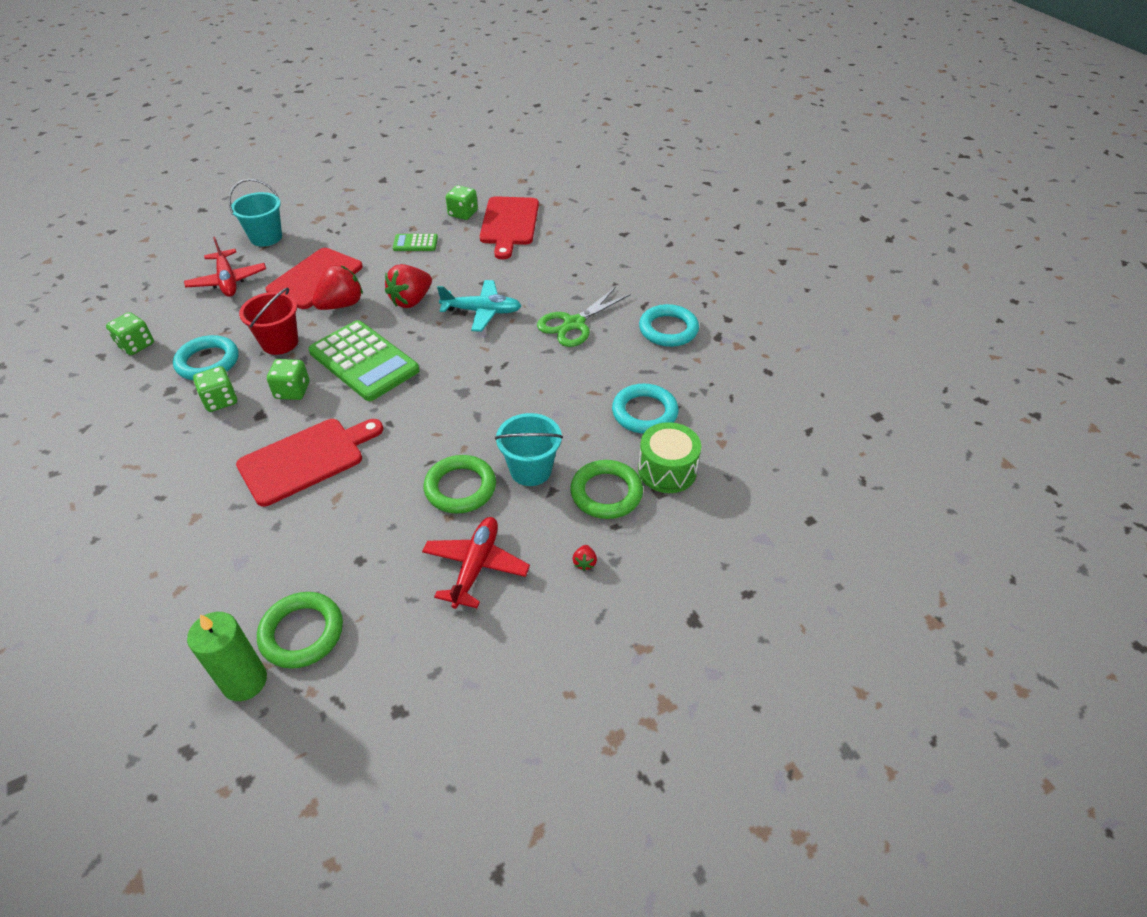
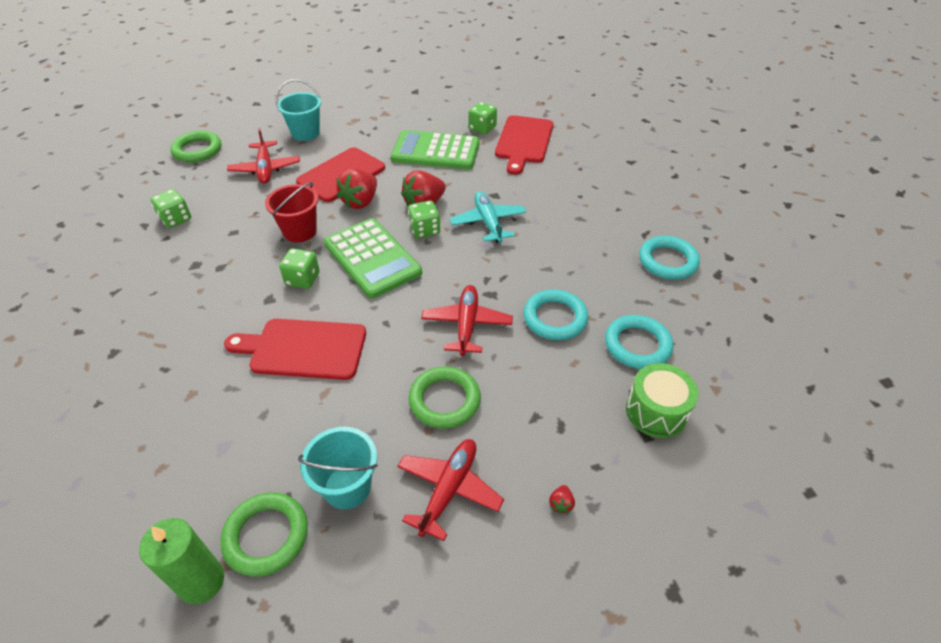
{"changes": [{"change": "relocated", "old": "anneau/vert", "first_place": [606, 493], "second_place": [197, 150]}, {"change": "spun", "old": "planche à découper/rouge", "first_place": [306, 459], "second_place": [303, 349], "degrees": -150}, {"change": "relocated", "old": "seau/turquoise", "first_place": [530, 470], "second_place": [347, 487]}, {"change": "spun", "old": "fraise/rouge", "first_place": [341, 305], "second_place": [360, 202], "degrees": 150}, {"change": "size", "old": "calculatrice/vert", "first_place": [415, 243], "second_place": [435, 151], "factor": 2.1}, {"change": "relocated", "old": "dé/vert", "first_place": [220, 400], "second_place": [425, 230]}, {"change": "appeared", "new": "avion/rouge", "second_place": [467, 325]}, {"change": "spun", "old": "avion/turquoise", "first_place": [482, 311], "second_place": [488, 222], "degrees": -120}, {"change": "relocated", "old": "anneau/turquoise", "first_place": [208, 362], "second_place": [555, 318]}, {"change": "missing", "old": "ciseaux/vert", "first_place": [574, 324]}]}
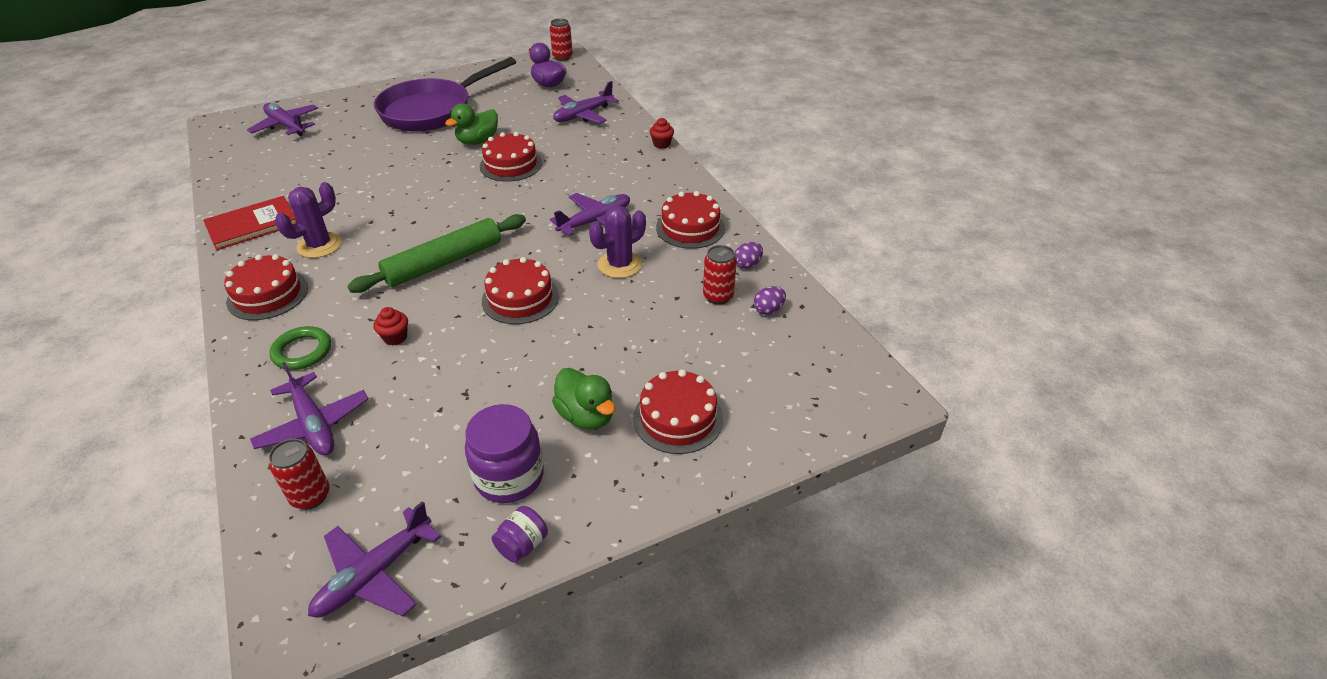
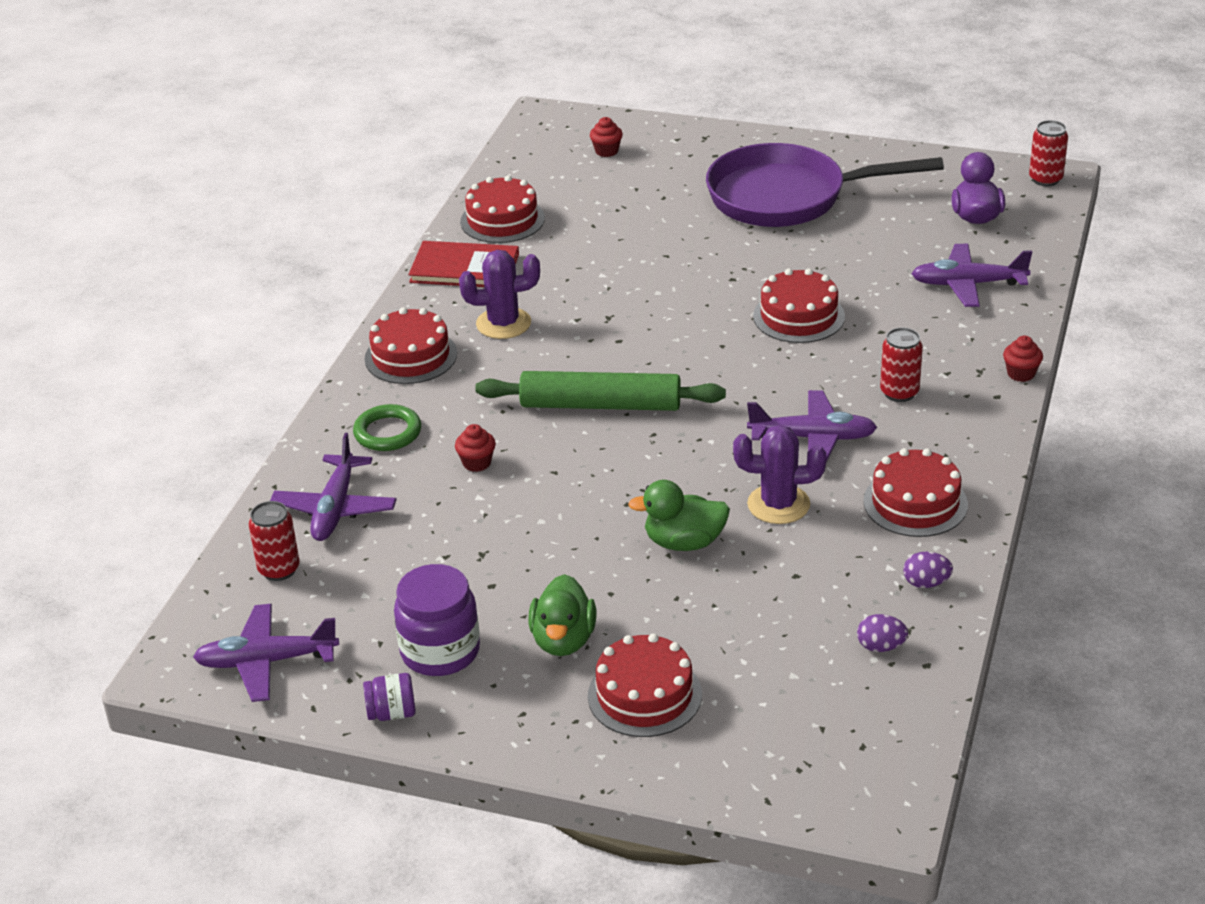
{"changes": [{"change": "relocated", "old": "gâteau/rouge", "first_place": [520, 298], "second_place": [502, 220]}, {"change": "exchanged", "old": "avion/violet", "new": "muffin/rouge", "first_place": [286, 126], "second_place": [606, 151]}, {"change": "relocated", "old": "canard/vert", "first_place": [477, 141], "second_place": [684, 542]}, {"change": "relocated", "old": "canette/rouge", "first_place": [718, 296], "second_place": [899, 392]}]}
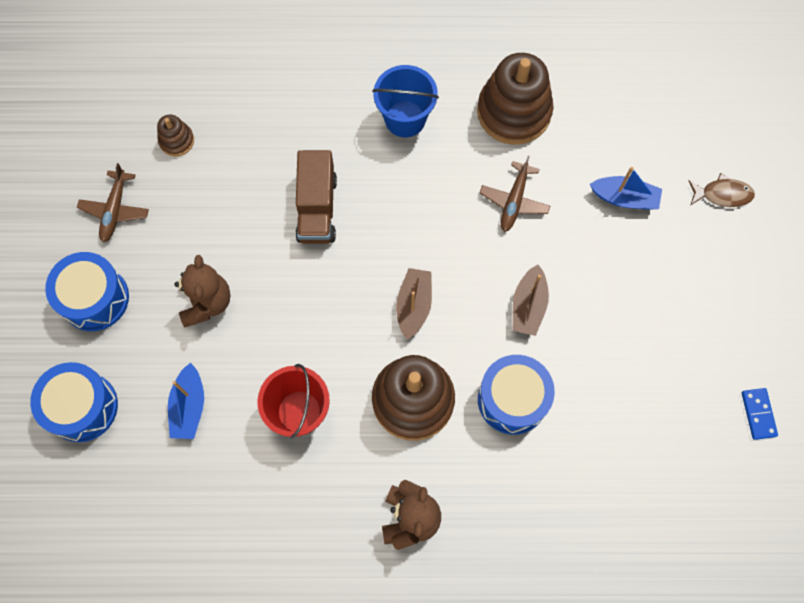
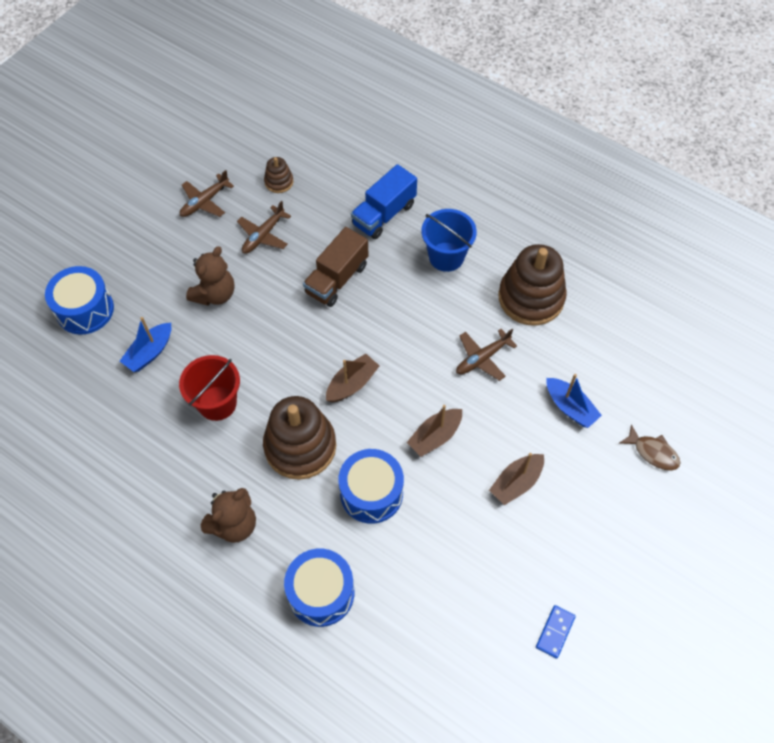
{"changes": [{"change": "appeared", "new": "avion/marron", "second_place": [263, 235]}, {"change": "relocated", "old": "tambour/bleu", "first_place": [95, 298], "second_place": [321, 593]}, {"change": "appeared", "new": "camion/bleu", "second_place": [384, 214]}, {"change": "appeared", "new": "bateau/marron", "second_place": [516, 483]}]}
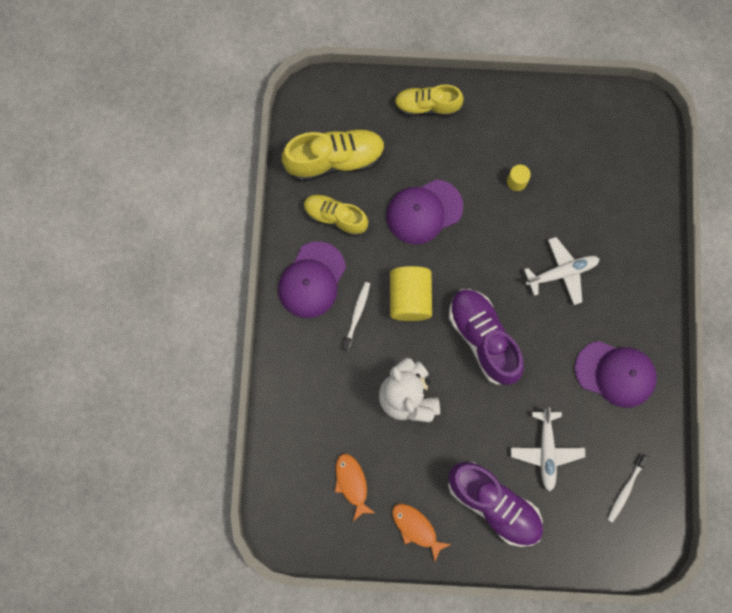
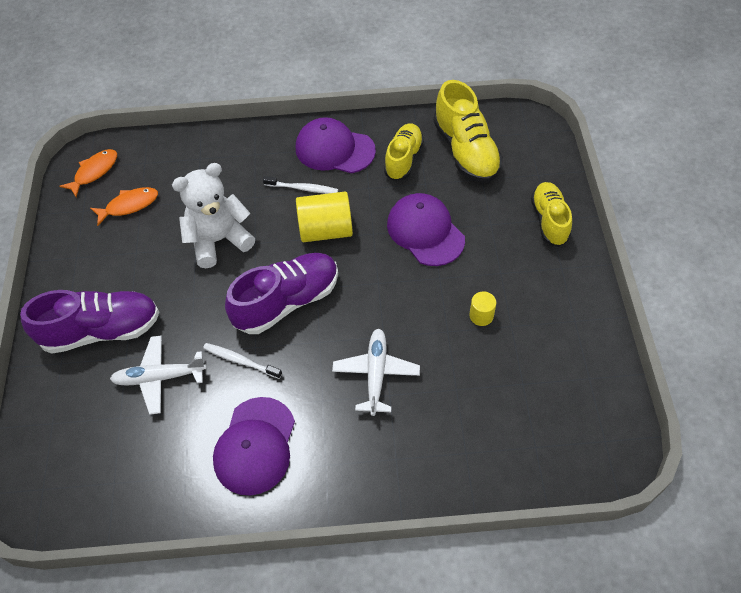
{"changes": [{"change": "spun", "old": "chaussure/violet", "first_place": [493, 504], "second_place": [101, 331], "degrees": -135}, {"change": "relocated", "old": "poisson/orange", "first_place": [416, 528], "second_place": [94, 172]}, {"change": "relocated", "old": "brosse à dents/blanc", "first_place": [626, 489], "second_place": [241, 361]}, {"change": "spun", "old": "avion/blanc", "first_place": [562, 273], "second_place": [376, 374], "degrees": -150}]}
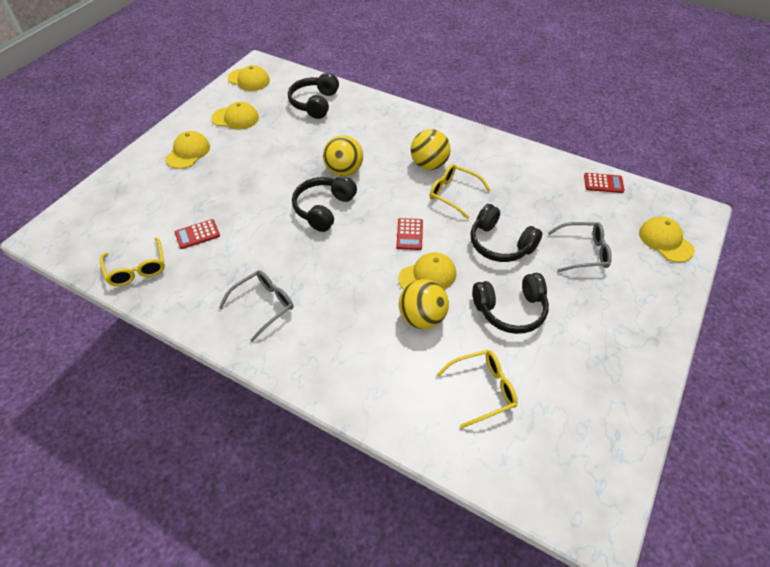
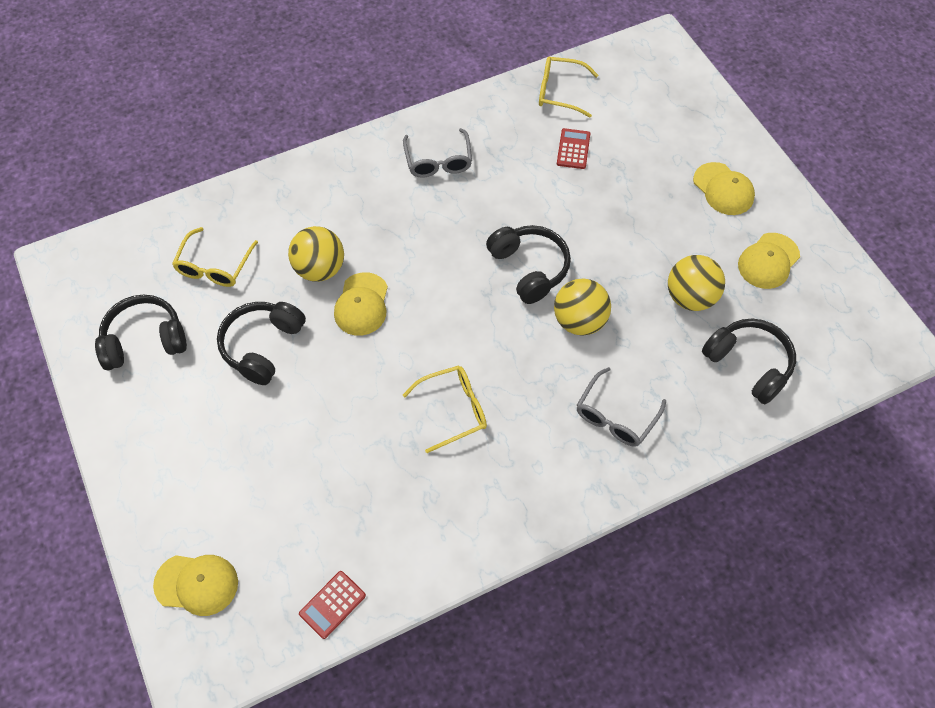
{"changes": [{"change": "relocated", "old": "casque audio/noir", "first_place": [500, 244], "second_place": [145, 340]}, {"change": "relocated", "old": "lunettes/gris", "first_place": [583, 252], "second_place": [615, 416]}, {"change": "relocated", "old": "balle/jaune", "first_place": [429, 165], "second_place": [690, 297]}, {"change": "missing", "old": "casquette/jaune", "first_place": [249, 80]}, {"change": "missing", "old": "calculatrice/rouge", "first_place": [409, 234]}]}
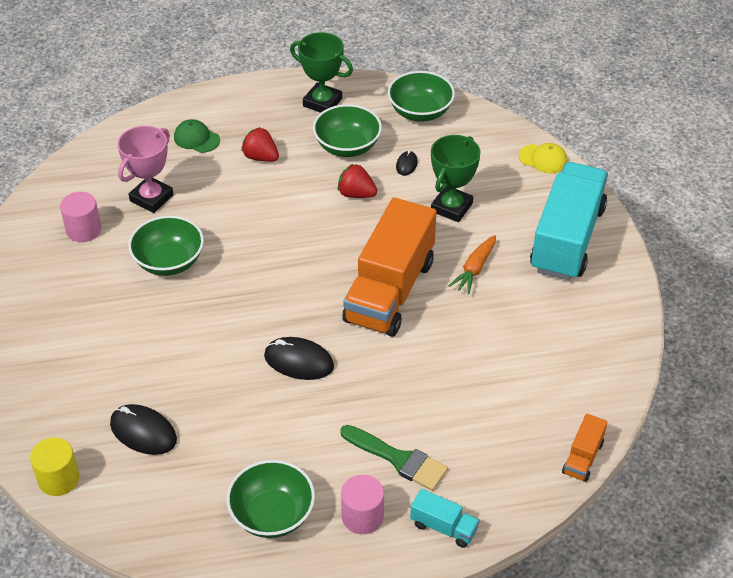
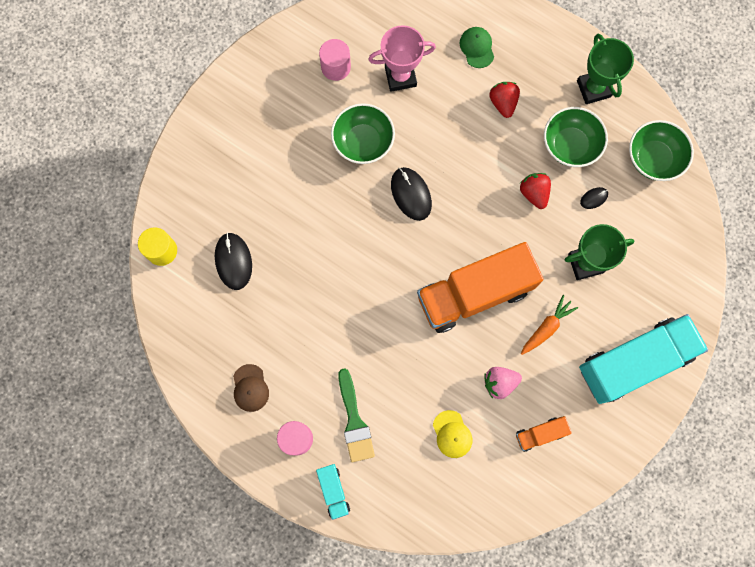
{"changes": [{"change": "exchanged", "old": "bol/vert", "new": "casquette/marron", "first_place": [272, 514], "second_place": [250, 388]}, {"change": "relocated", "old": "souris/noir", "first_place": [299, 361], "second_place": [411, 194]}, {"change": "relocated", "old": "casquette/jaune", "first_place": [543, 159], "second_place": [452, 434]}, {"change": "appeared", "new": "fraise/rose", "second_place": [499, 383]}, {"change": "relocated", "old": "camion/orange", "first_place": [583, 458], "second_place": [540, 434]}, {"change": "spun", "old": "carotte/orange", "first_place": [474, 269], "second_place": [546, 328], "degrees": 150}]}
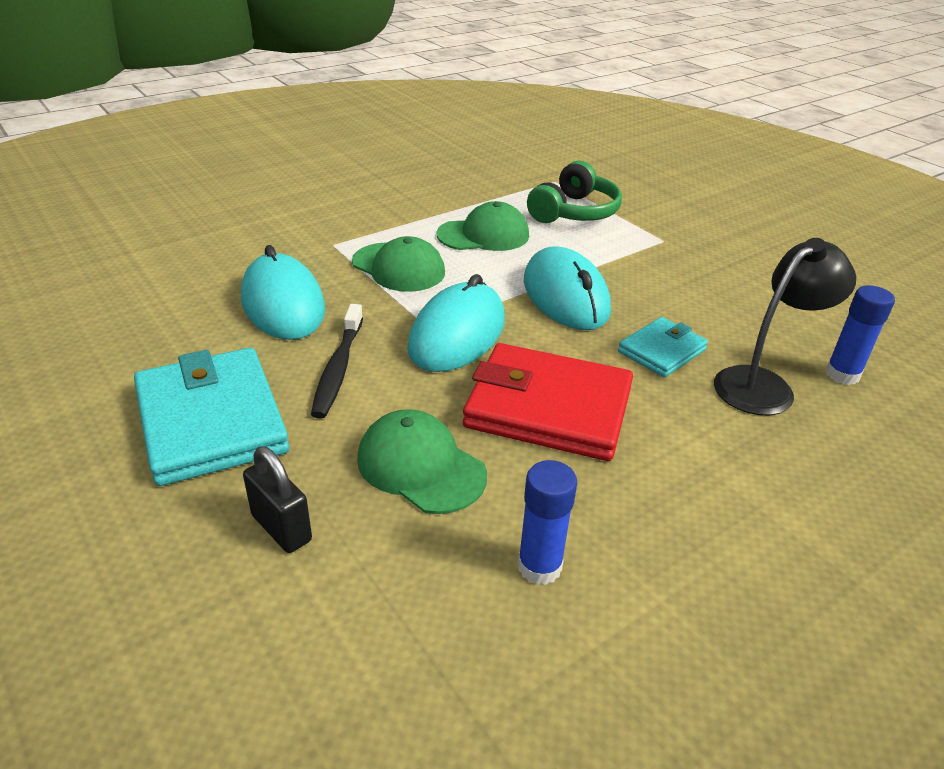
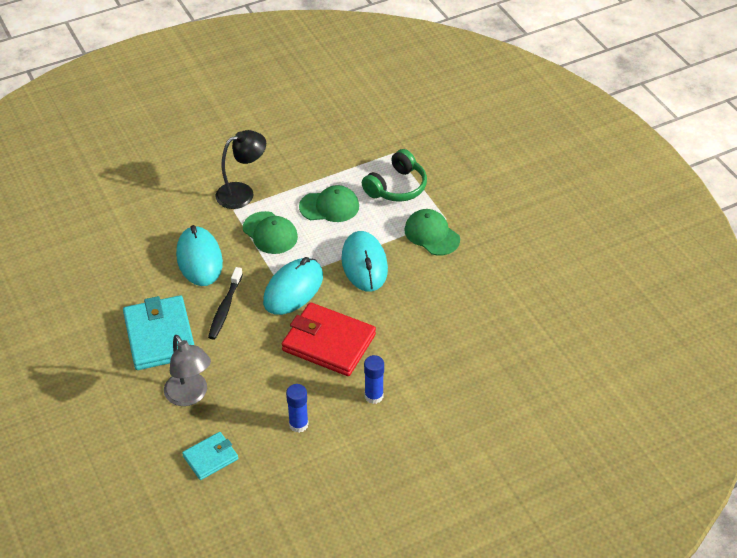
{"changes": [{"change": "exchanged", "old": "cadenas/noir", "new": "lampe/gris", "first_place": [281, 528], "second_place": [190, 396]}, {"change": "relocated", "old": "portefeuille/turquoise", "first_place": [661, 351], "second_place": [210, 457]}, {"change": "relocated", "old": "lampe/noir", "first_place": [764, 384], "second_place": [242, 193]}, {"change": "relocated", "old": "bâton de colle/bleu", "first_place": [842, 374], "second_place": [374, 396]}, {"change": "relocated", "old": "casquette/vert", "first_place": [421, 466], "second_place": [431, 234]}]}
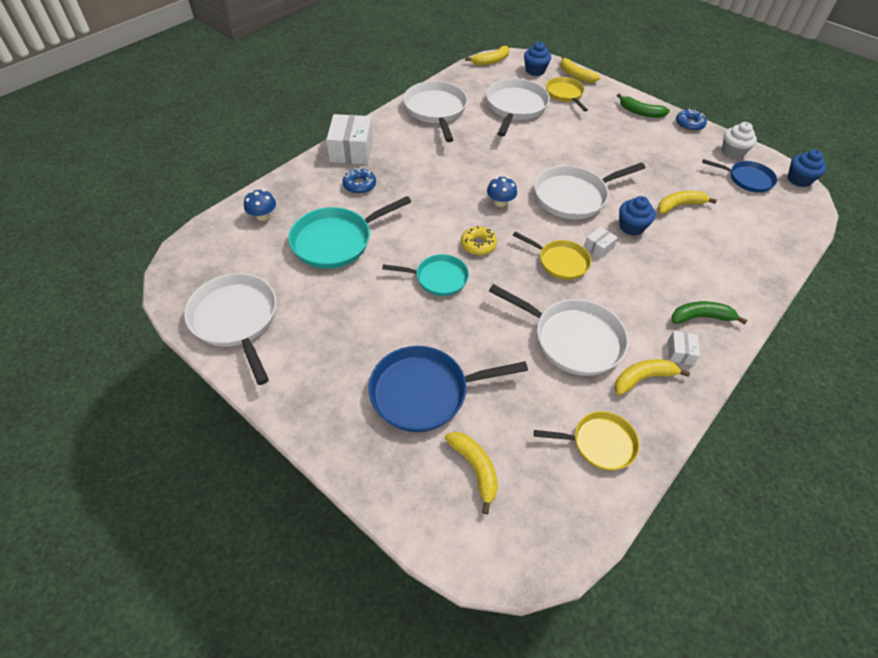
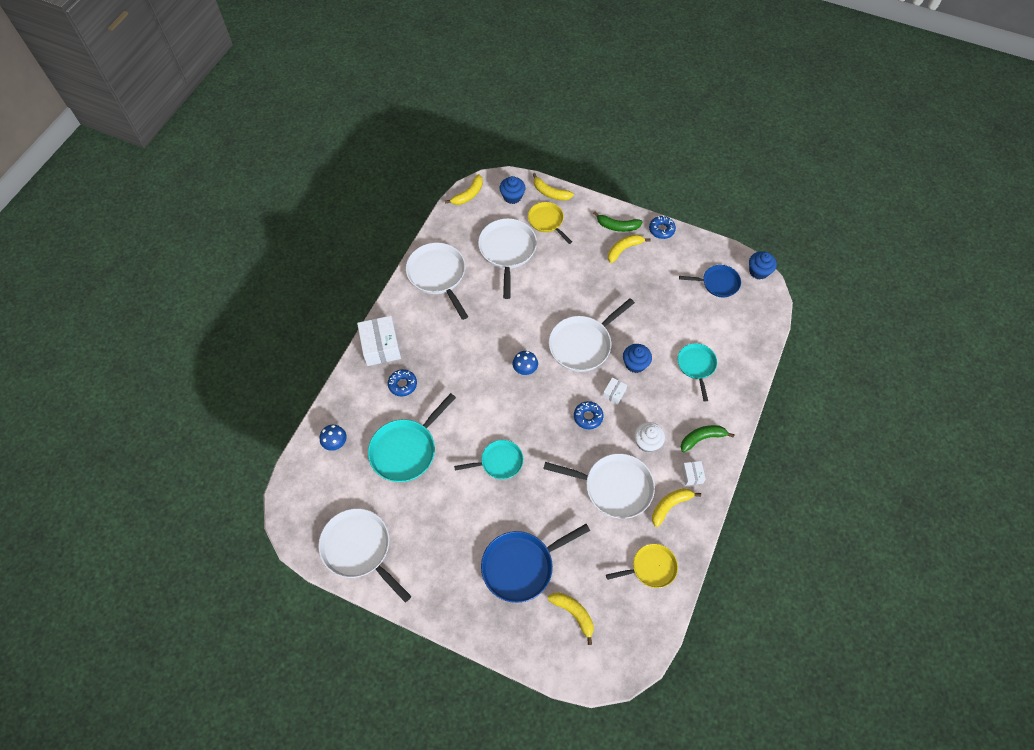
{"changes": [{"change": "exchanged", "old": "poêle/jaune", "new": "beignet/bleu", "first_place": [560, 262], "second_place": [588, 417]}, {"change": "relocated", "old": "banane/jaune", "first_place": [679, 206], "second_place": [624, 249]}, {"change": "relocated", "old": "muffin/blanc", "first_place": [732, 152], "second_place": [647, 442]}, {"change": "appeared", "new": "poêle/turquoise", "second_place": [696, 366]}, {"change": "missing", "old": "beignet/jaune", "first_place": [478, 245]}]}
